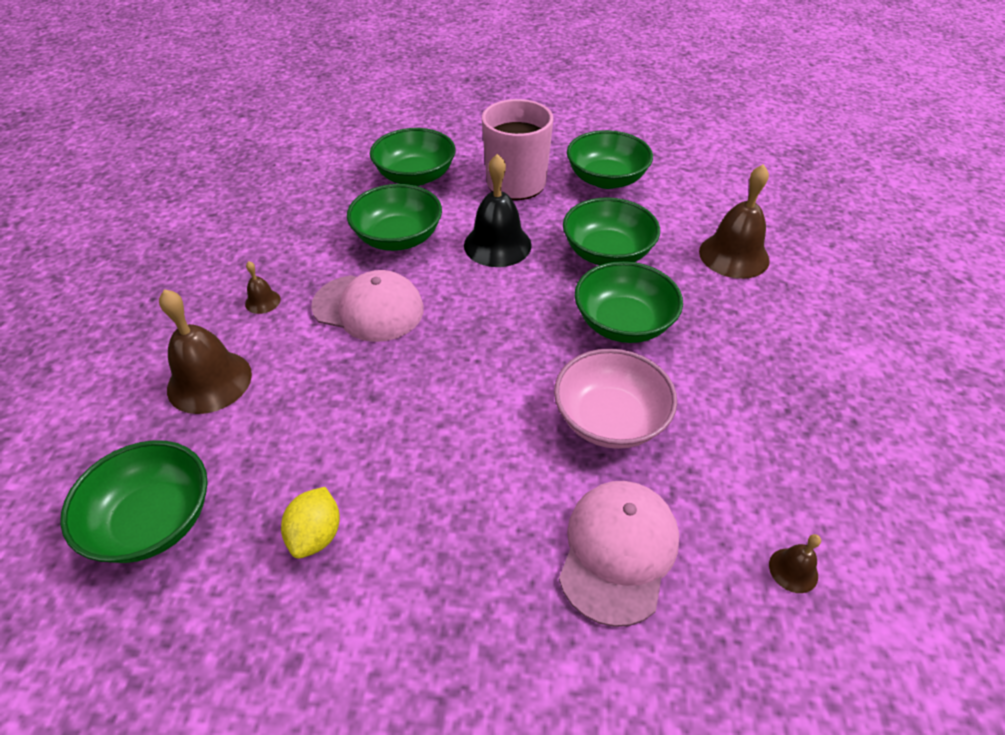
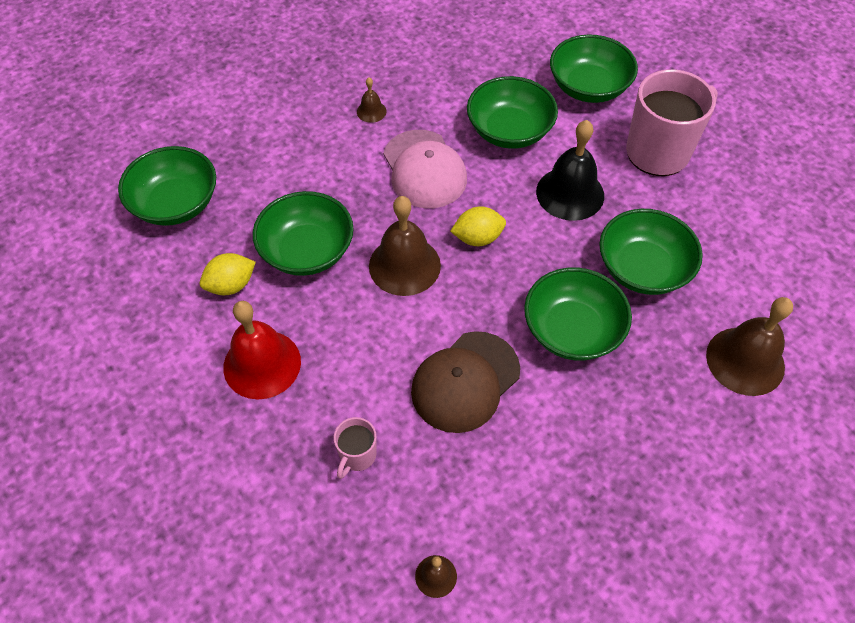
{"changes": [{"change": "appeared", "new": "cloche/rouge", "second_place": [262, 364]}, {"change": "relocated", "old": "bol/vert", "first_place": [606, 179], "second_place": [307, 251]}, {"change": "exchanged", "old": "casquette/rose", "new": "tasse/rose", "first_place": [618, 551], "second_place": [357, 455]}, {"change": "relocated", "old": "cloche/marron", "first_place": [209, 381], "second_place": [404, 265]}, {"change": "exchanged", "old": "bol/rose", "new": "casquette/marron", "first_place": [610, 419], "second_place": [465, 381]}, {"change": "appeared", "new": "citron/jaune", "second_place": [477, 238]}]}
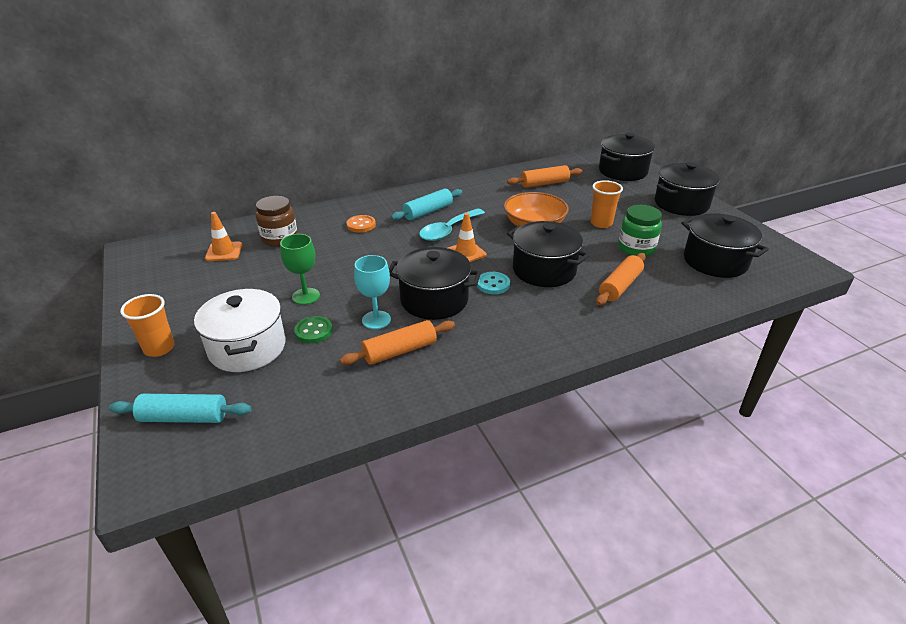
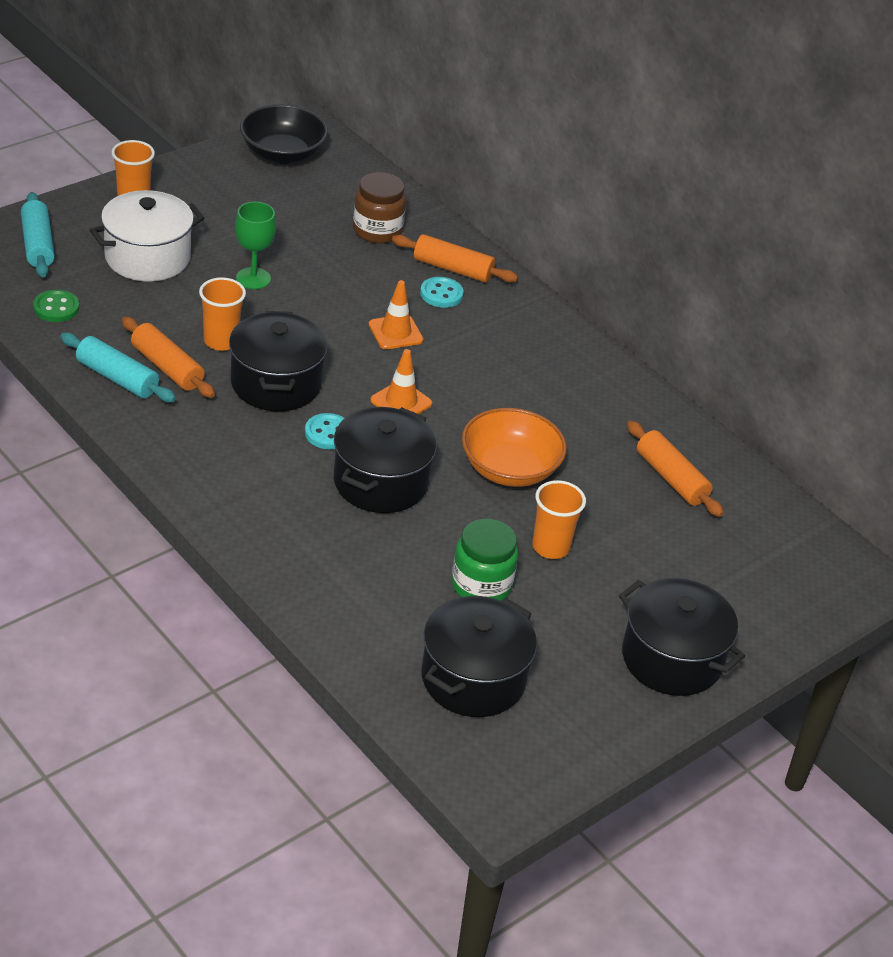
{"changes": [{"change": "relocated", "old": "bouton/vert", "first_place": [313, 331], "second_place": [56, 308]}, {"change": "relocated", "old": "rouleau à pâtisserie/turquoise", "first_place": [428, 212], "second_place": [117, 378]}, {"change": "exchanged", "old": "verre à pied/turquoise", "new": "gobelet/orange", "first_place": [376, 320], "second_place": [221, 341]}, {"change": "appeared", "new": "bol/noir", "second_place": [282, 153]}, {"change": "relocated", "old": "cône de chantier/orange", "first_place": [224, 252], "second_place": [395, 332]}, {"change": "relocated", "old": "rouleau à pâtisserie/orange", "first_place": [620, 286], "second_place": [453, 269]}, {"change": "colour", "old": "bouton/orange", "new": "bouton/turquoise", "first_place": [361, 225], "second_place": [441, 294]}, {"change": "missing", "old": "cuillère/turquoise", "first_place": [448, 231]}, {"change": "missing", "old": "marmite/noir", "first_place": [622, 171]}]}
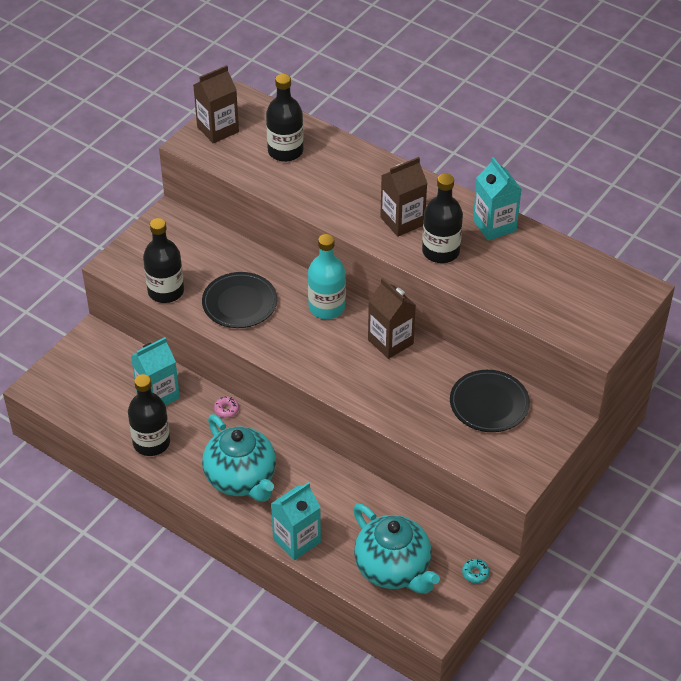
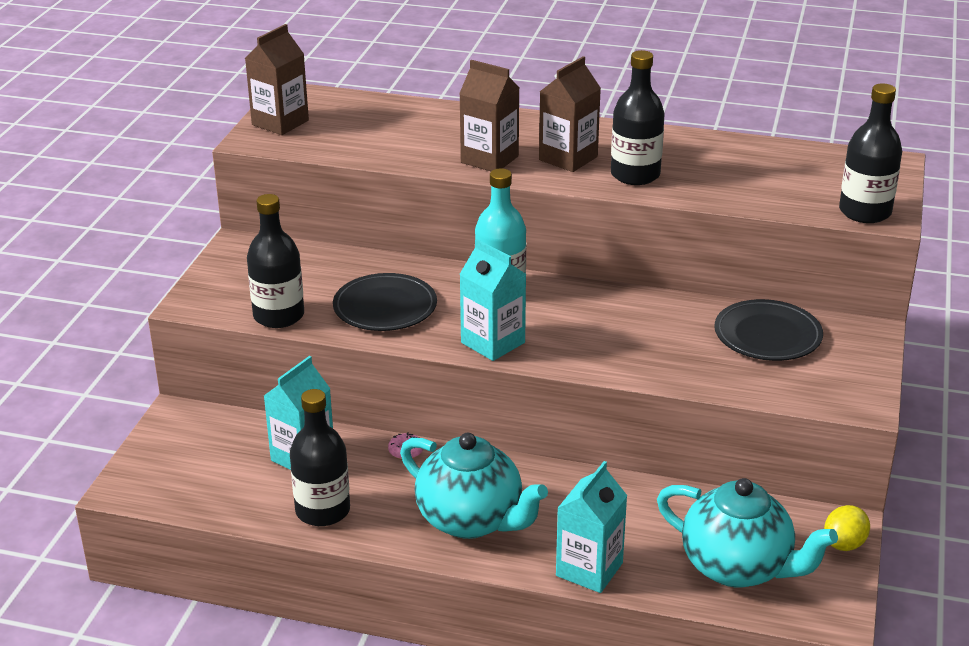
{"changes": [{"change": "relocated", "old": "brique de lait/marron", "first_place": [390, 342], "second_place": [489, 159]}, {"change": "relocated", "old": "brique de lait/turquoise", "first_place": [494, 225], "second_place": [493, 343]}, {"change": "exchanged", "old": "beignet/turquoise", "new": "citron/jaune", "first_place": [475, 573], "second_place": [844, 544]}, {"change": "relocated", "old": "bouteille/noir", "first_place": [285, 151], "second_place": [865, 212]}]}
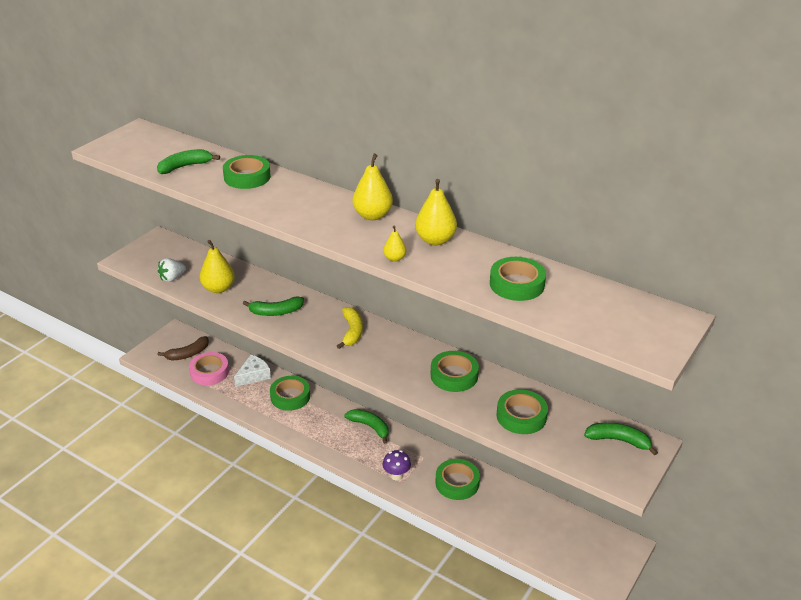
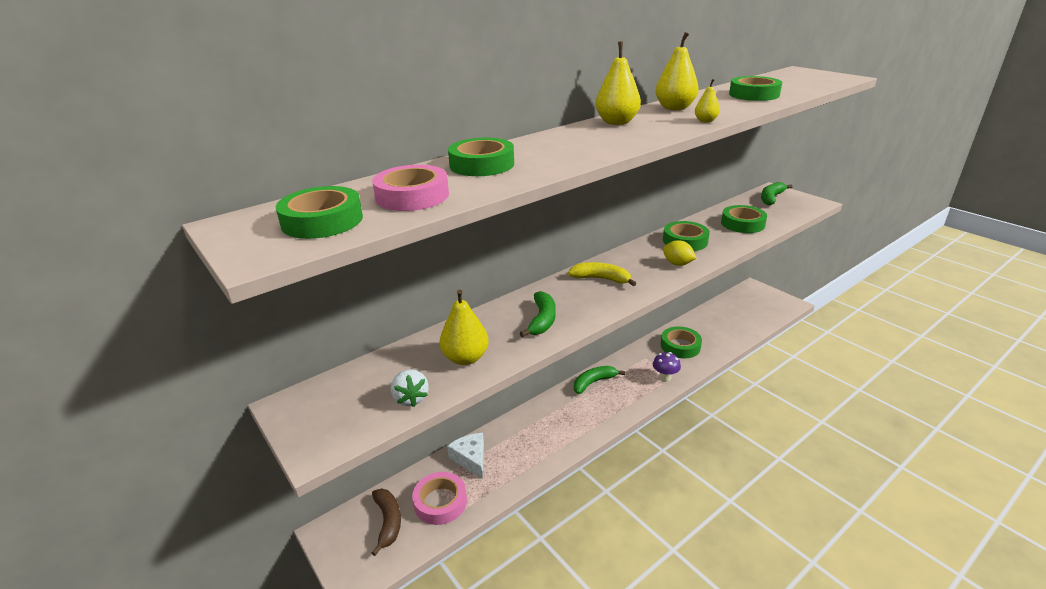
{"changes": [{"change": "relocated", "old": "ruban adhésif/vert", "first_place": [290, 396], "second_place": [322, 221]}, {"change": "exchanged", "old": "banane/vert", "new": "ruban adhésif/rose", "first_place": [185, 166], "second_place": [412, 196]}, {"change": "appeared", "new": "citron/jaune", "second_place": [677, 264]}]}
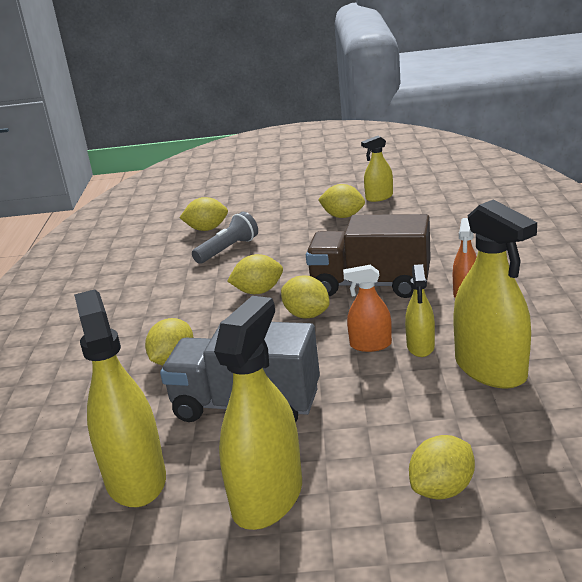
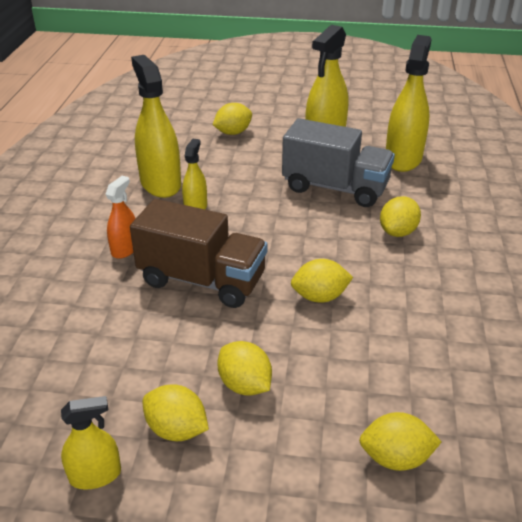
{"changes": [{"change": "relocated", "old": "citron/jaune", "first_place": [306, 315], "second_place": [245, 385]}, {"change": "spun", "old": "vaporisateur/jaune", "first_place": [135, 479], "second_place": [403, 159], "degrees": -150}, {"change": "missing", "old": "lampe de poche/gris", "first_place": [228, 250]}, {"change": "missing", "old": "vaporisateur/orange", "first_place": [370, 345]}]}
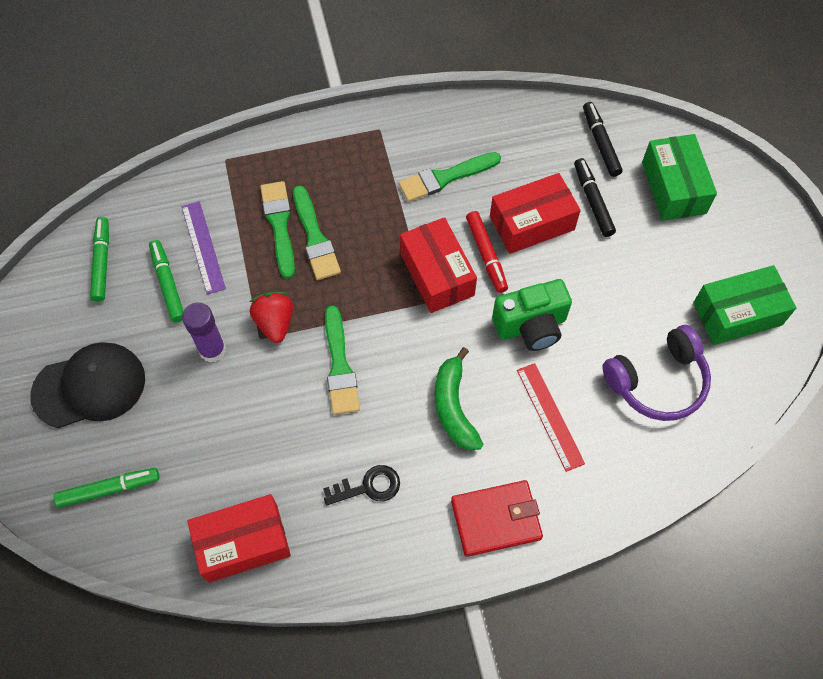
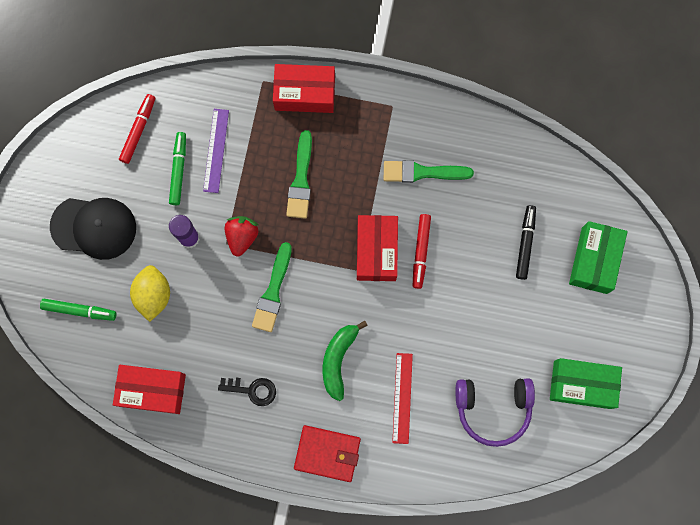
{"changes": [{"change": "colour", "old": "feutre/vert", "new": "feutre/rouge", "first_place": [102, 262], "second_place": [138, 130]}, {"change": "appeared", "new": "citron/jaune", "second_place": [153, 295]}, {"change": "relocated", "old": "boîte/rouge", "first_place": [532, 223], "second_place": [305, 93]}, {"change": "missing", "old": "pinceau/vert", "first_place": [279, 225]}, {"change": "missing", "old": "appareil photo/vert", "first_place": [531, 326]}, {"change": "missing", "old": "feutre/noir", "first_place": [600, 143]}]}
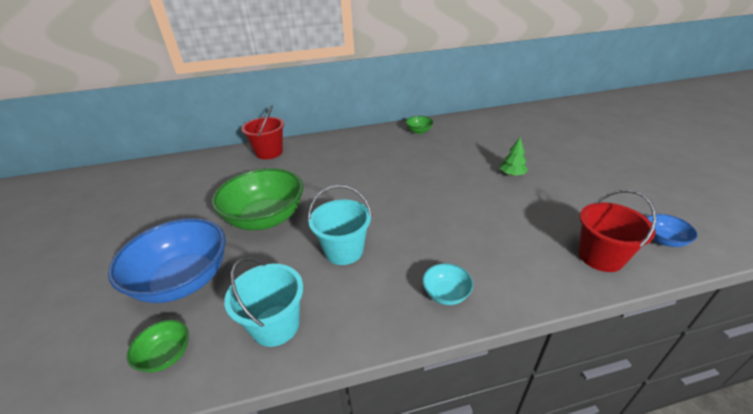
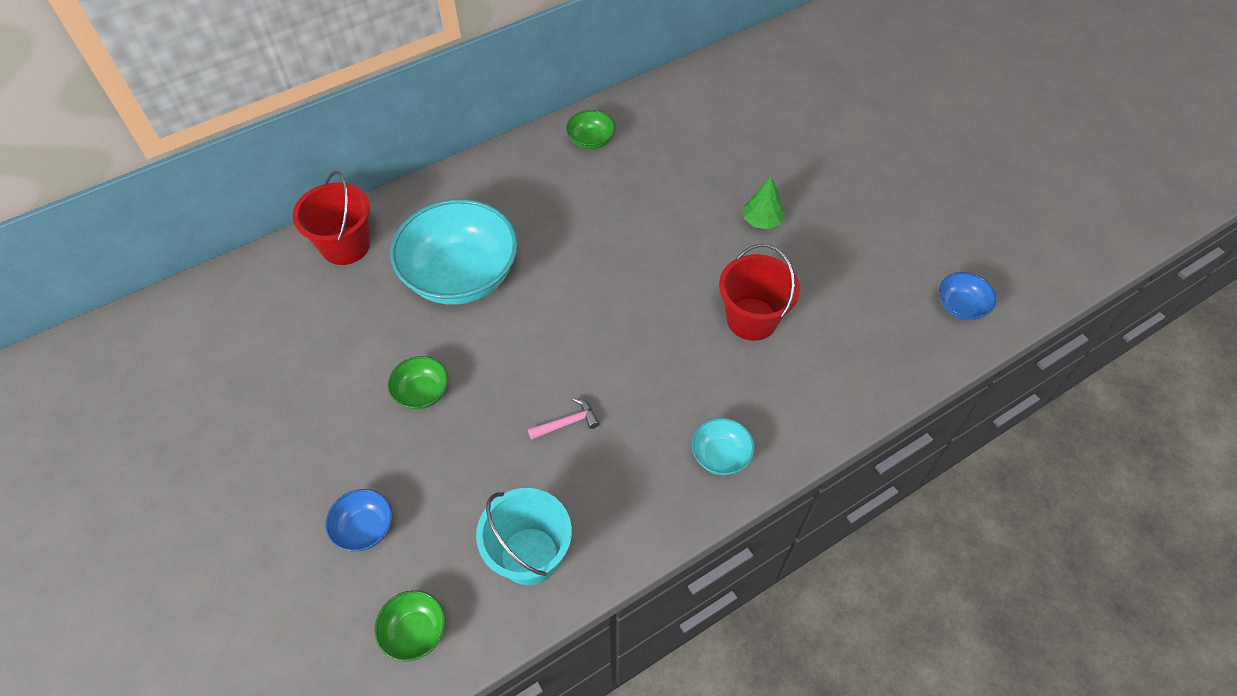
{"changes": [{"change": "size", "old": "bol/bleu", "first_place": [184, 280], "second_place": [365, 528], "factor": 0.45}, {"change": "size", "old": "bol/vert", "first_place": [266, 218], "second_place": [422, 393], "factor": 0.45}, {"change": "appeared", "new": "bol/turquoise", "second_place": [461, 276]}, {"change": "exchanged", "old": "seau/turquoise", "new": "marteau/rose", "first_place": [344, 251], "second_place": [567, 423]}, {"change": "relocated", "old": "seau/rouge", "first_place": [600, 256], "second_place": [752, 319]}]}
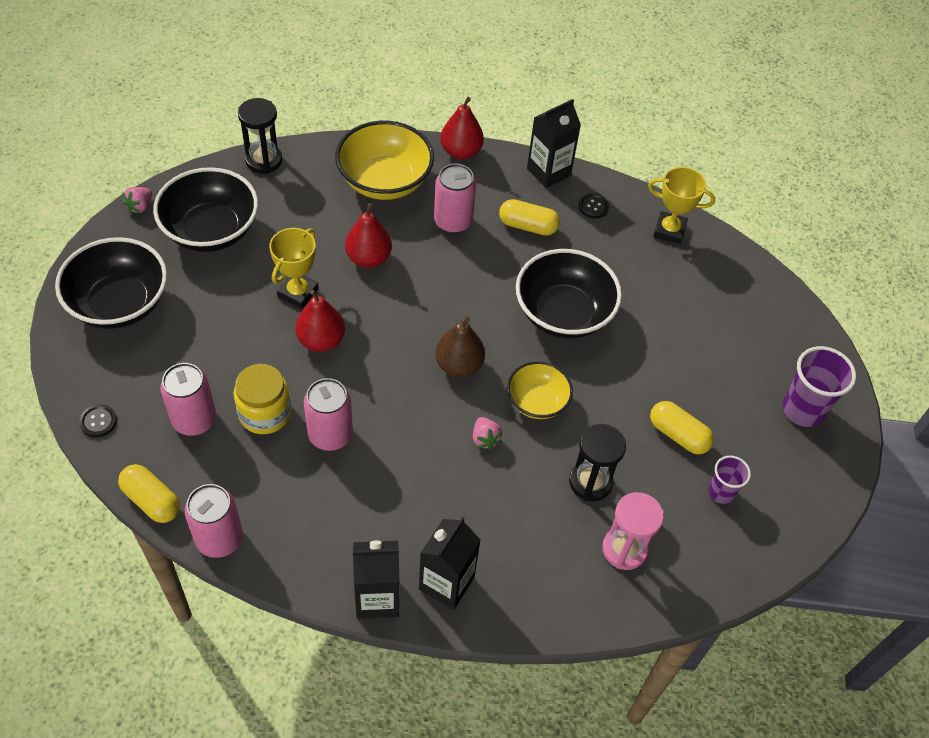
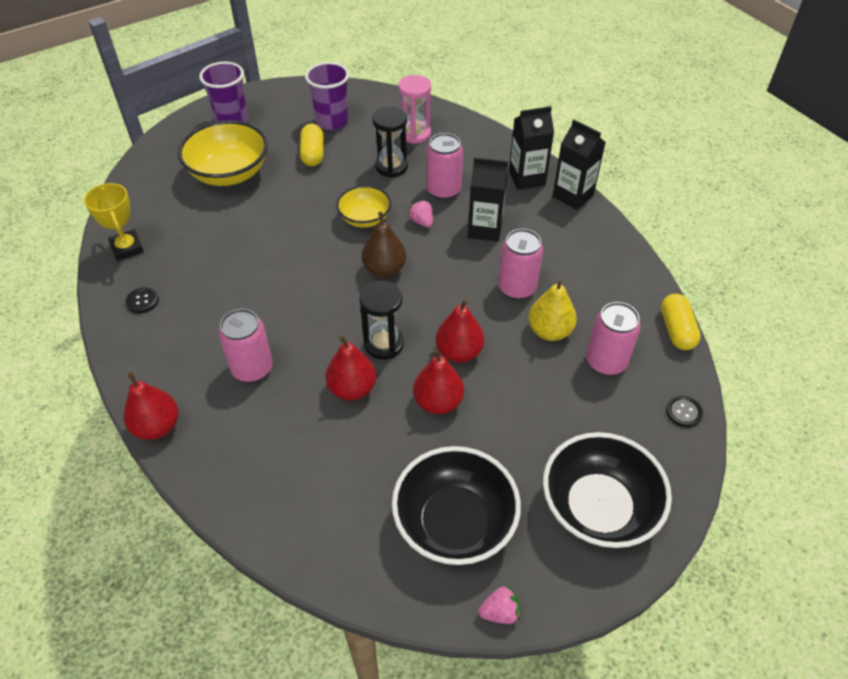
{"changes": [{"change": "relocated", "old": "bol/jaune", "first_place": [385, 181], "second_place": [229, 173]}, {"change": "size", "old": "gobelet/violet", "first_place": [721, 492], "second_place": [332, 122], "factor": 1.69}, {"change": "relocated", "old": "sablier/noir", "first_place": [264, 160], "second_place": [383, 344]}, {"change": "spun", "old": "fraise/rose", "first_place": [485, 439], "second_place": [422, 222], "degrees": -60}, {"change": "exchanged", "old": "trophée/jaune", "new": "poire/rouge", "first_place": [298, 293], "second_place": [438, 402]}, {"change": "relocated", "old": "canette/rose", "first_place": [219, 539], "second_place": [443, 190]}, {"change": "relocated", "old": "brique de lait/noir", "first_place": [548, 172], "second_place": [485, 229]}, {"change": "exchanged", "old": "bocal/jaune", "new": "poire/jaune", "first_place": [265, 413], "second_place": [549, 331]}, {"change": "missing", "old": "gélule/jaune", "first_place": [528, 226]}, {"change": "missing", "old": "bol/noir", "first_place": [563, 313]}]}
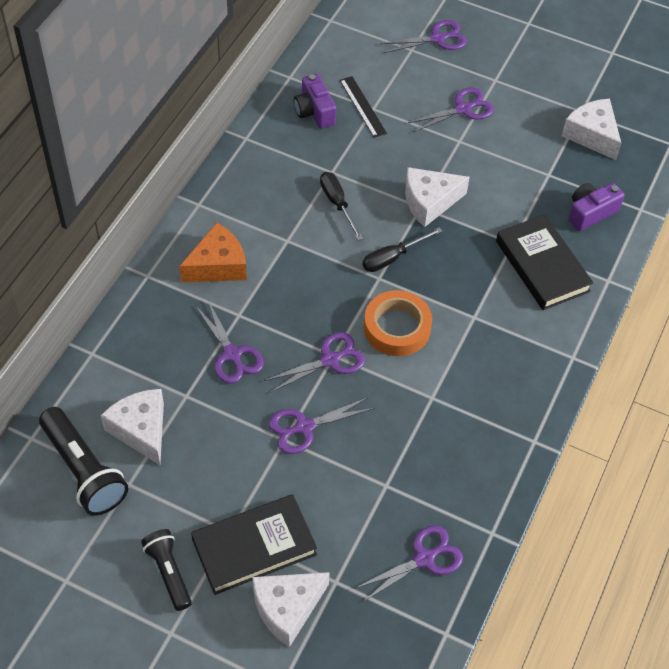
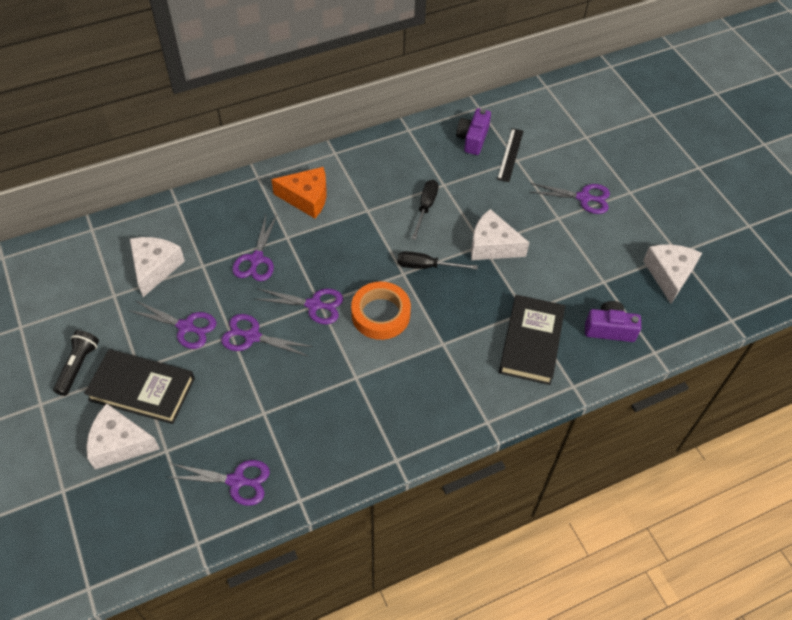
{"changes": [{"change": "relocated", "old": "ciseaux/violet", "first_place": [437, 38], "second_place": [185, 327]}, {"change": "missing", "old": "lampe de poche/noir", "first_place": [83, 471]}]}
